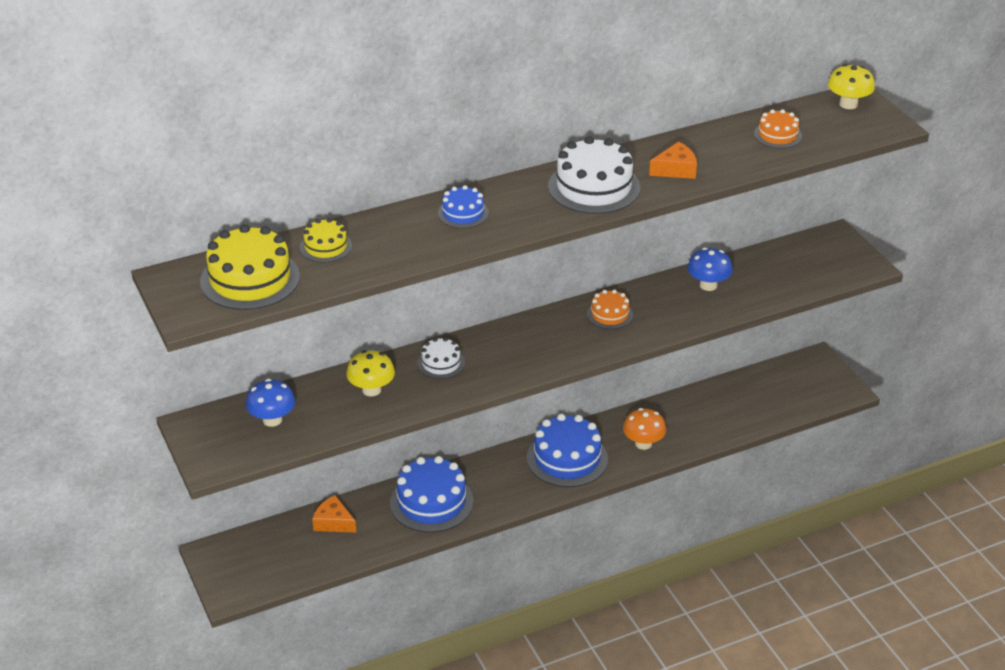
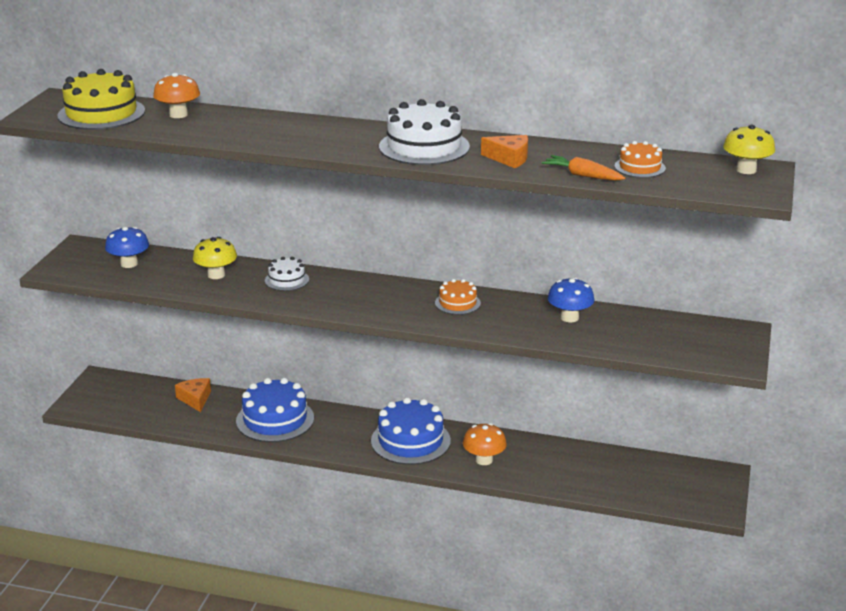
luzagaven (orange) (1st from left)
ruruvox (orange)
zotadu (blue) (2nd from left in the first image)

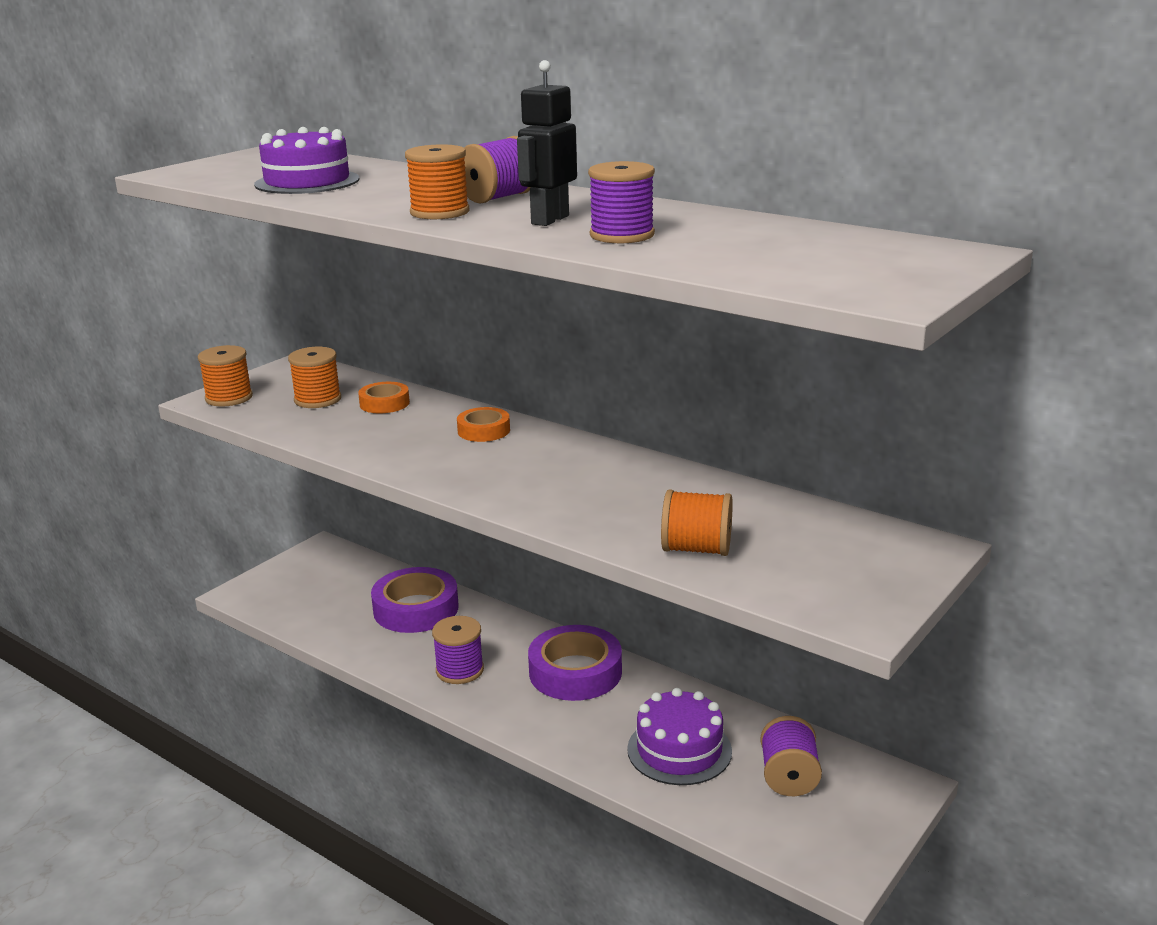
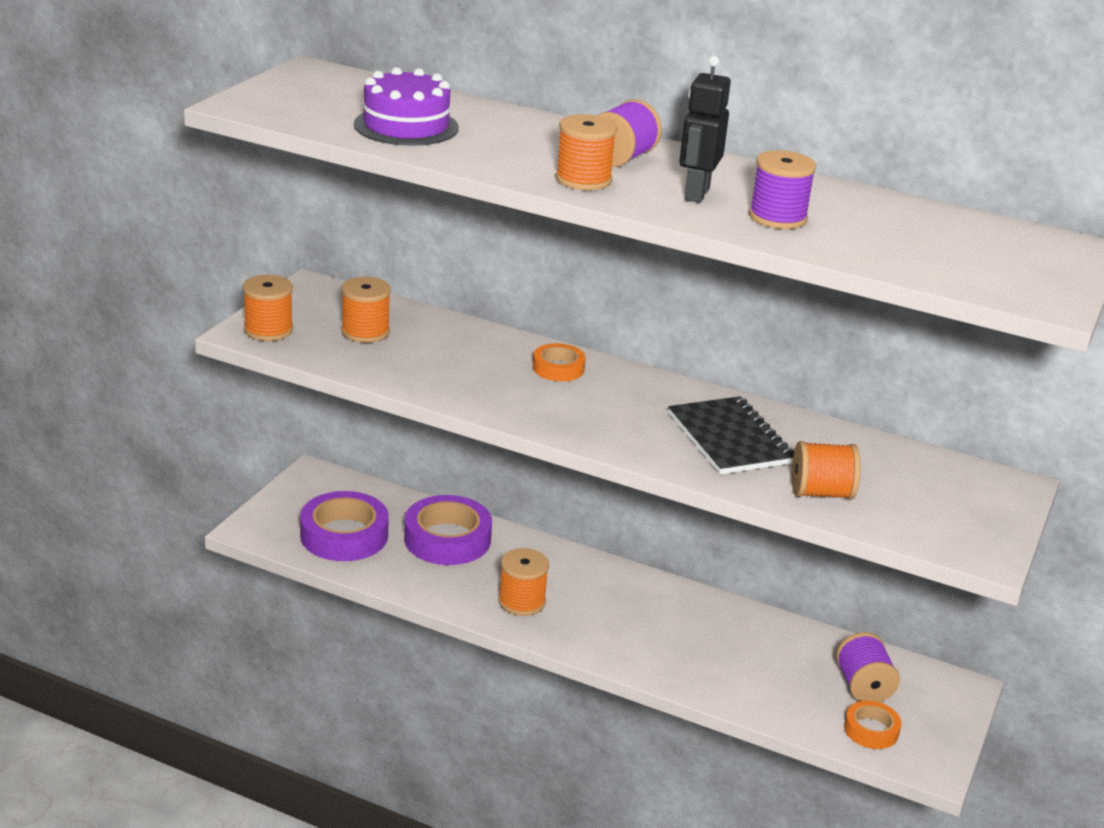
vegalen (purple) (1st from left)
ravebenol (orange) (3rd from left)
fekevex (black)
vegalen (orange) (2nd from left)
zotadu (purple) (2nd from left in the first image)

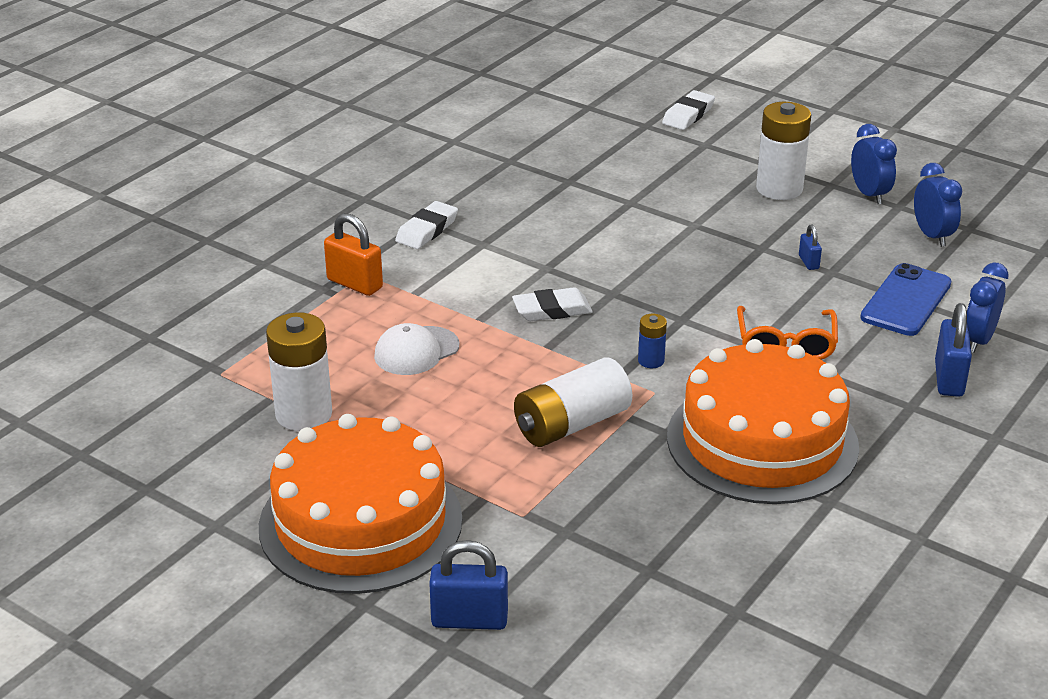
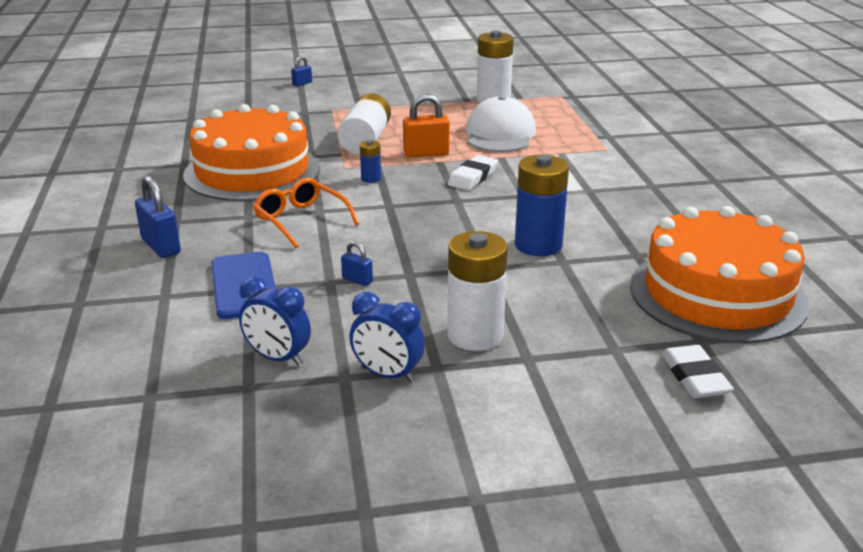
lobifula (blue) (2nd from left)
lobifula (orange)
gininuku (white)
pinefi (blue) (2nd from left)
zotadu (orange) (2nd from left)
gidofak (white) (1st from left in the first image)
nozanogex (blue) (3rd from left in the first image)

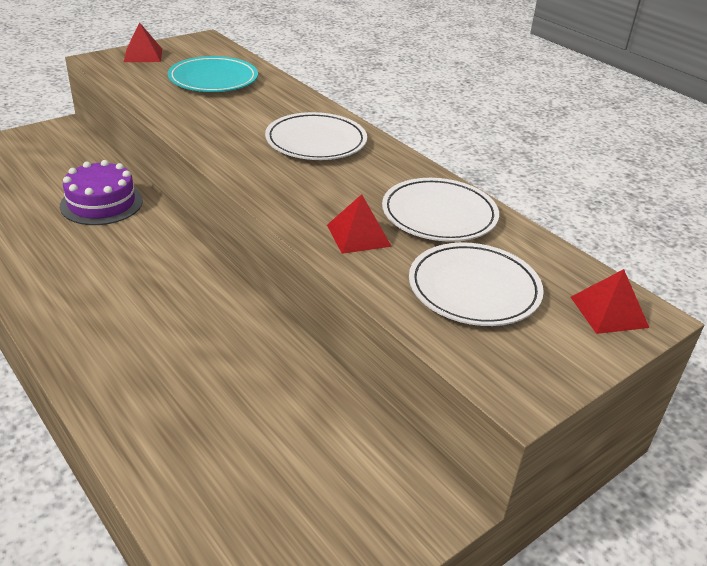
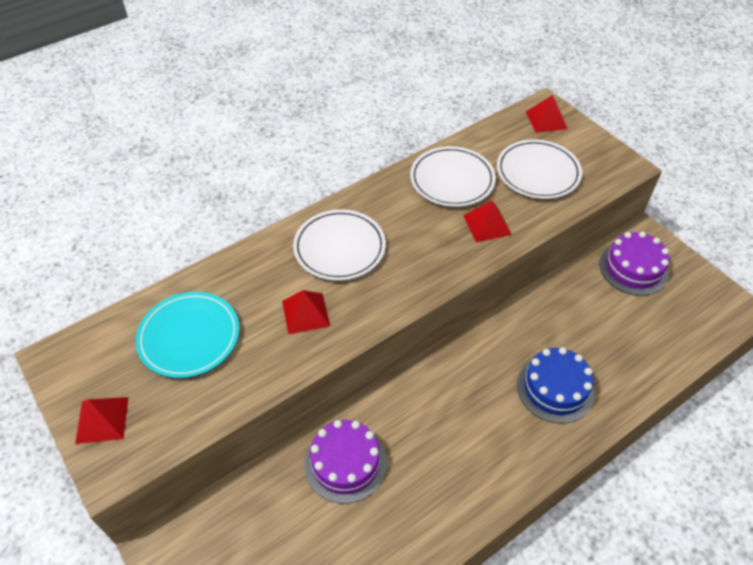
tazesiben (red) (2nd from left)
zotadu (blue)
zotadu (purple) (2nd from left)

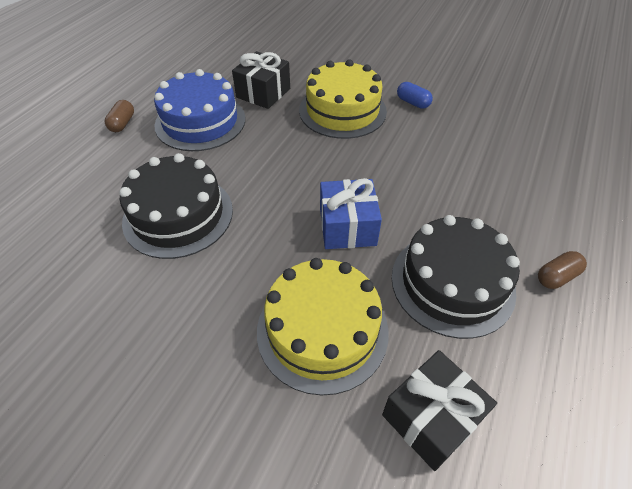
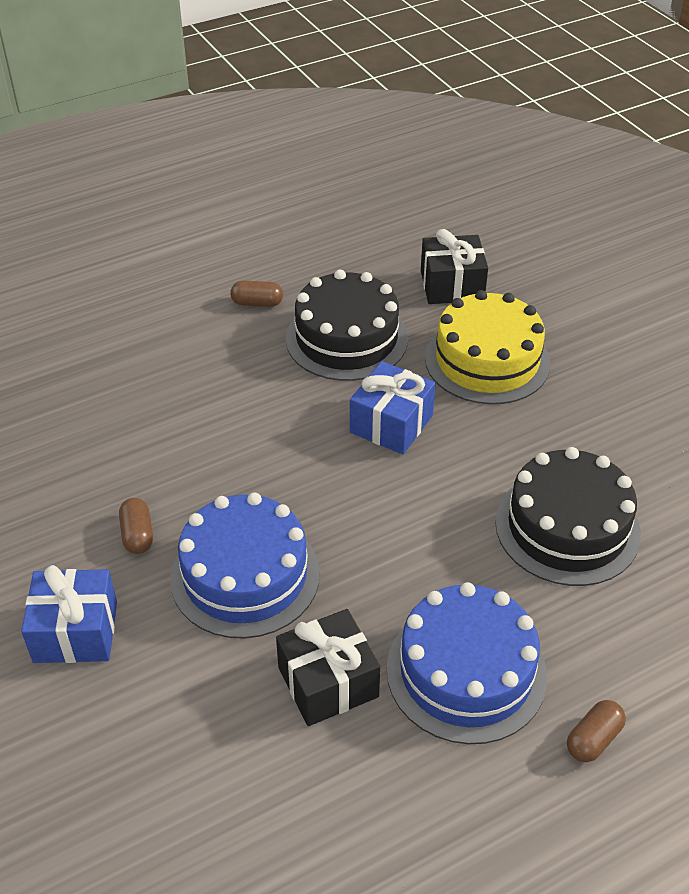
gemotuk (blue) (1st from left)
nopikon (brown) (1st from left)
zotadu (blue) (1st from left)

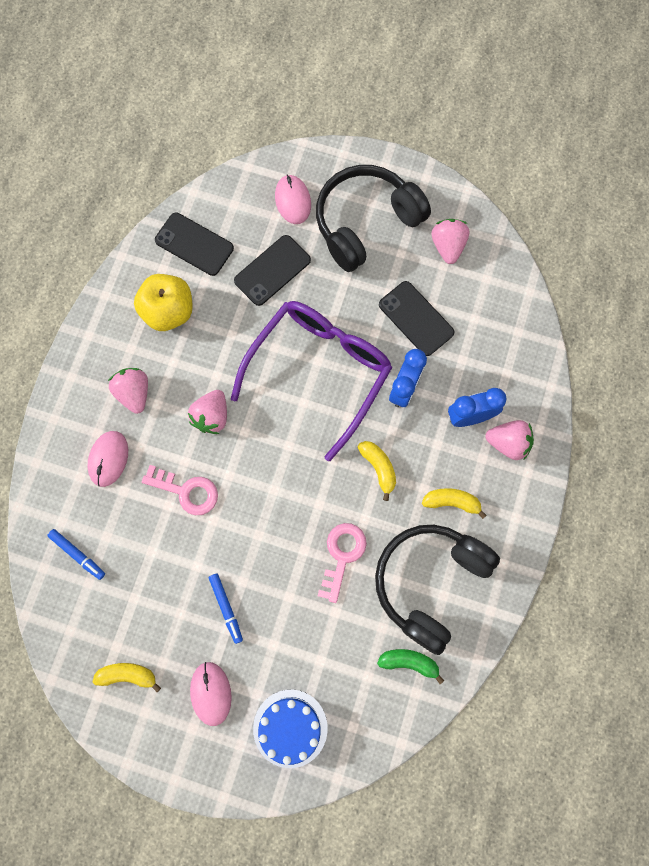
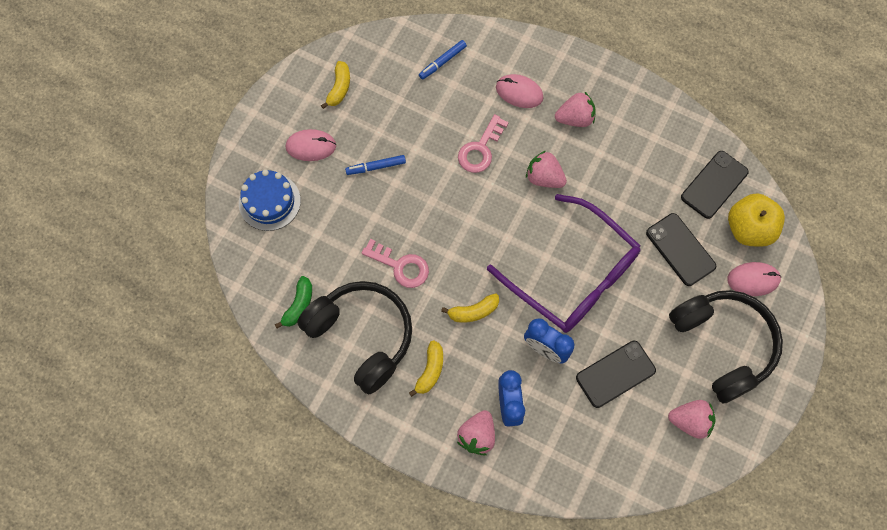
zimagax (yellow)

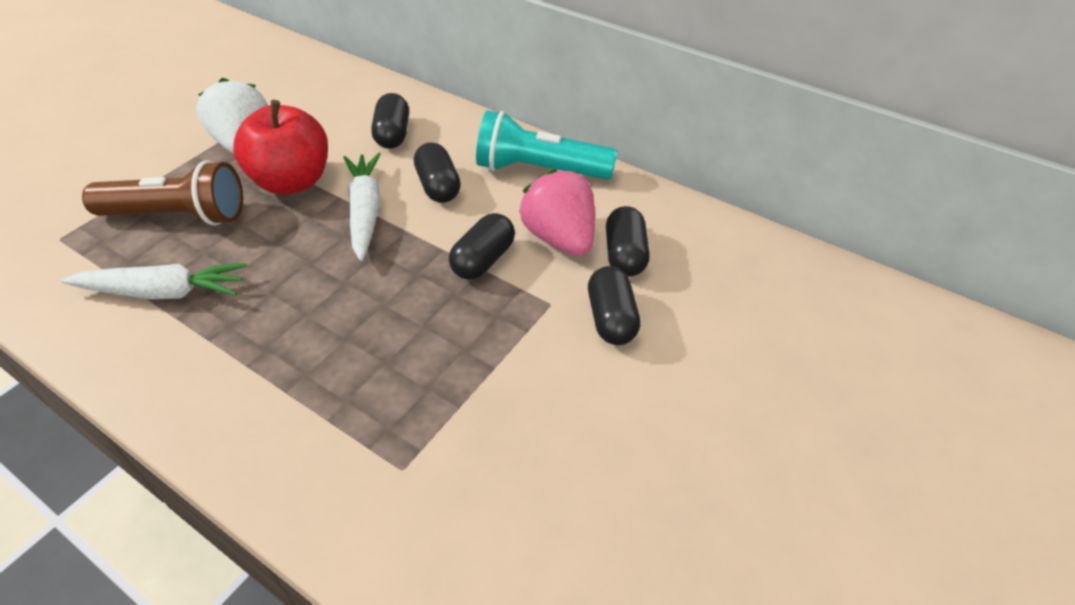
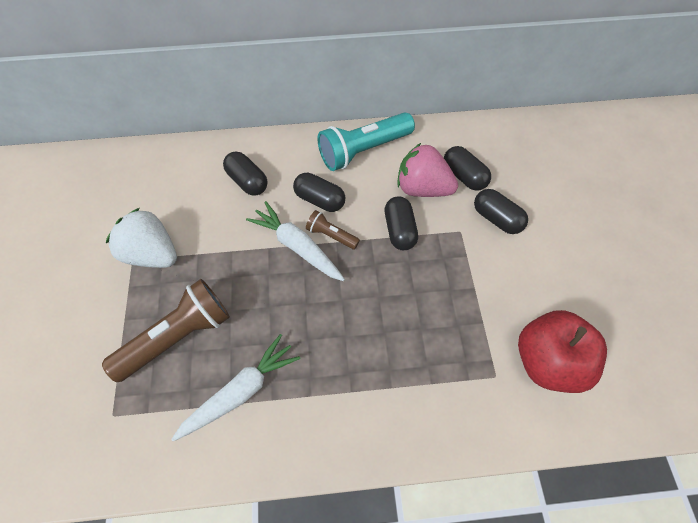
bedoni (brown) (2nd from left)
zimagax (red)

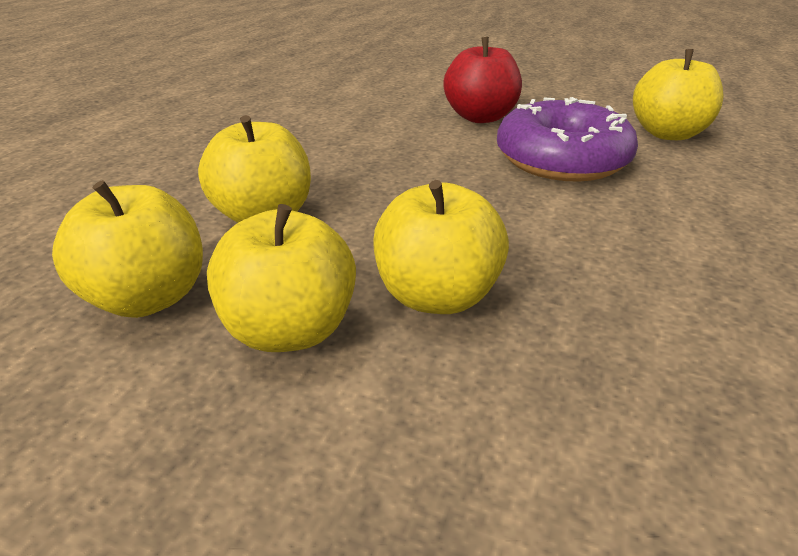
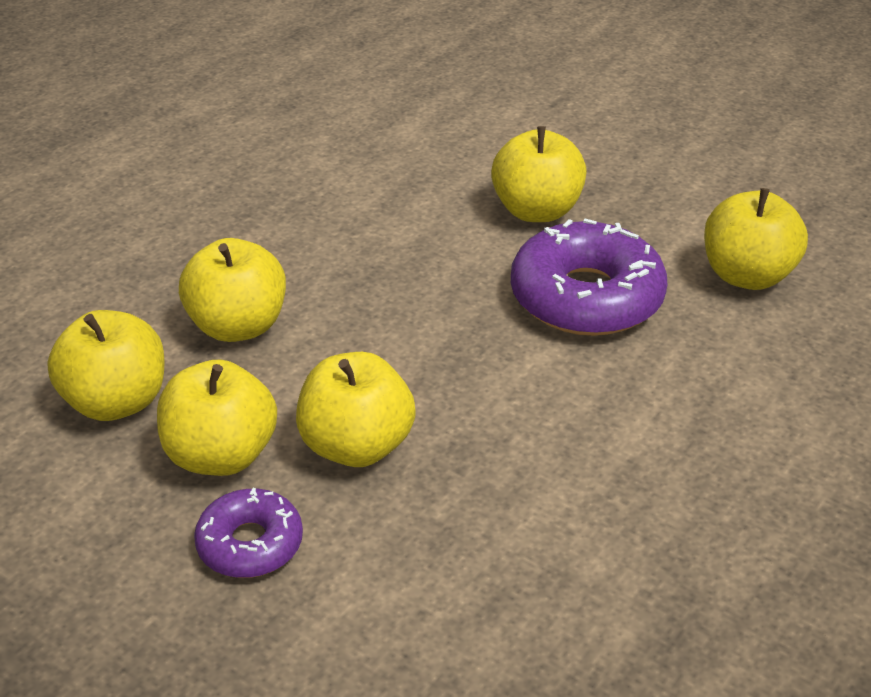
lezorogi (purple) (1st from left)
zimagax (yellow) (5th from left)

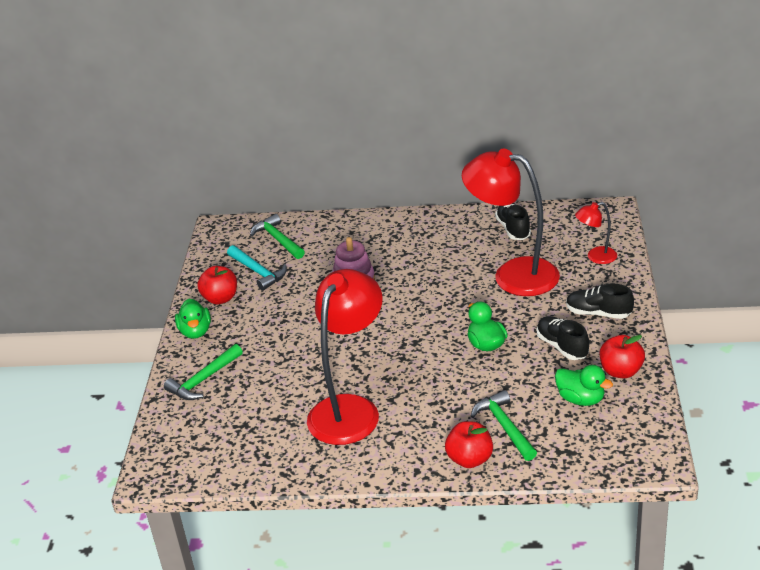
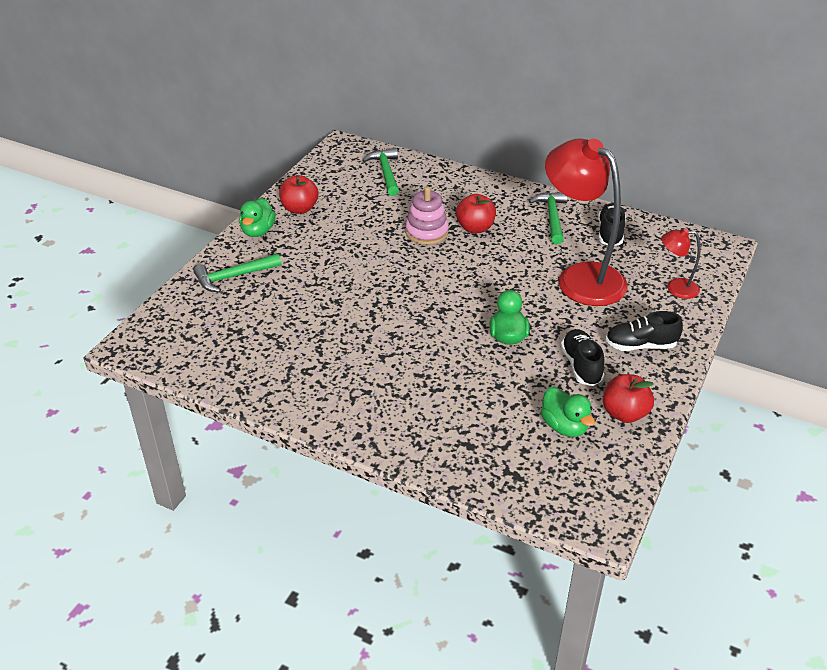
zimagax (red) (2nd from left)
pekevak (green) (3rd from left)
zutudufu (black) (3rd from left)
pekevak (turquoise)
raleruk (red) (1st from left in the first image)

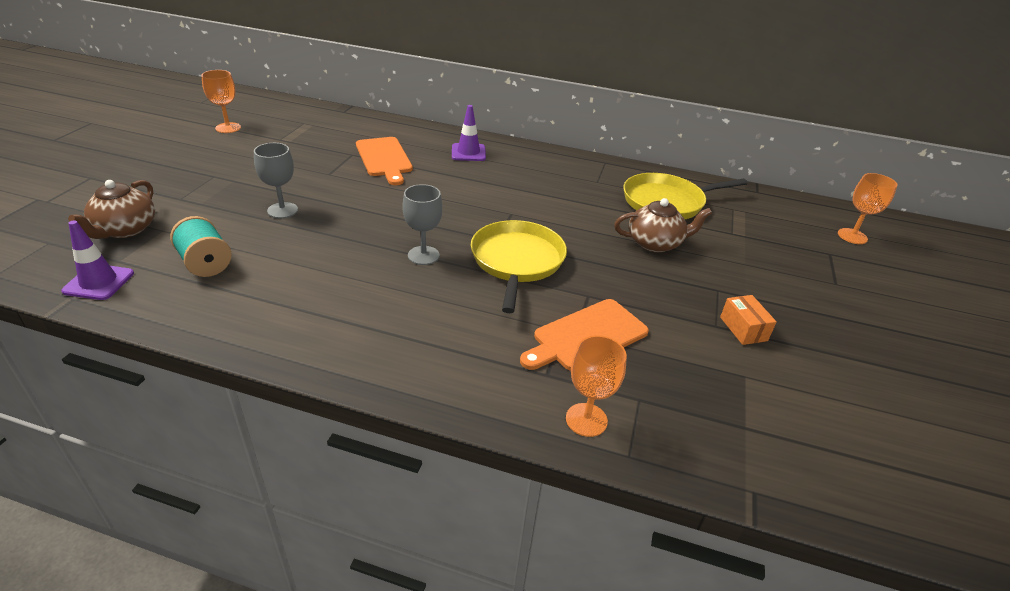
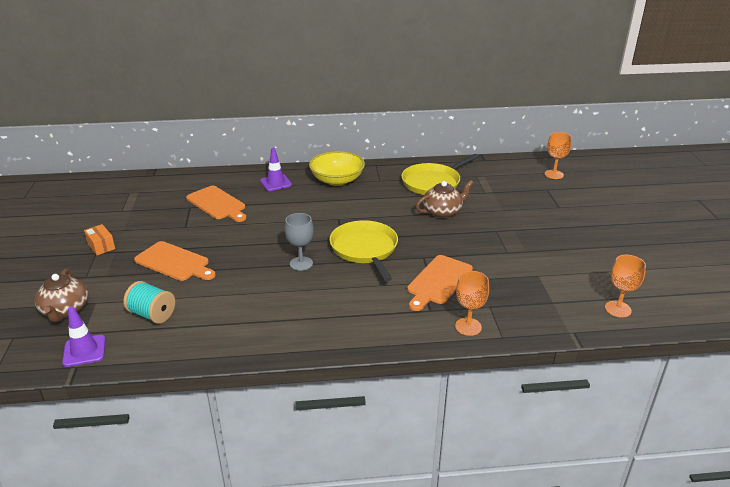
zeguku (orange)
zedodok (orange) (1st from left)
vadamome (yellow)
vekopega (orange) (3rd from left)

